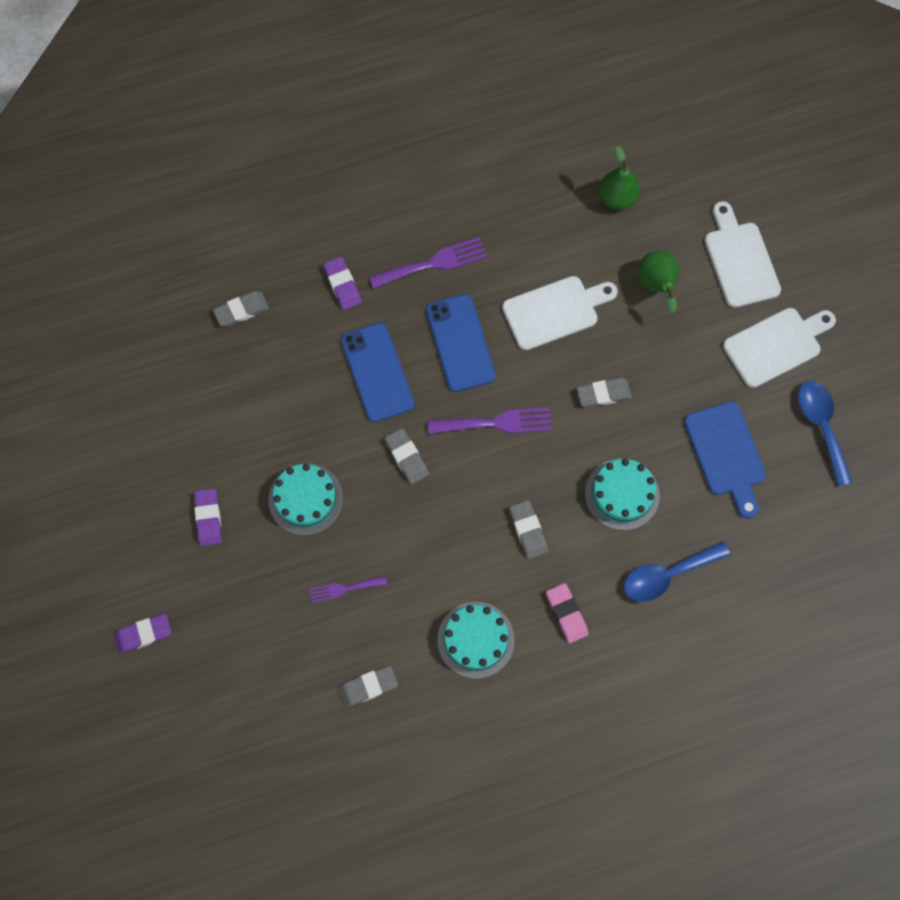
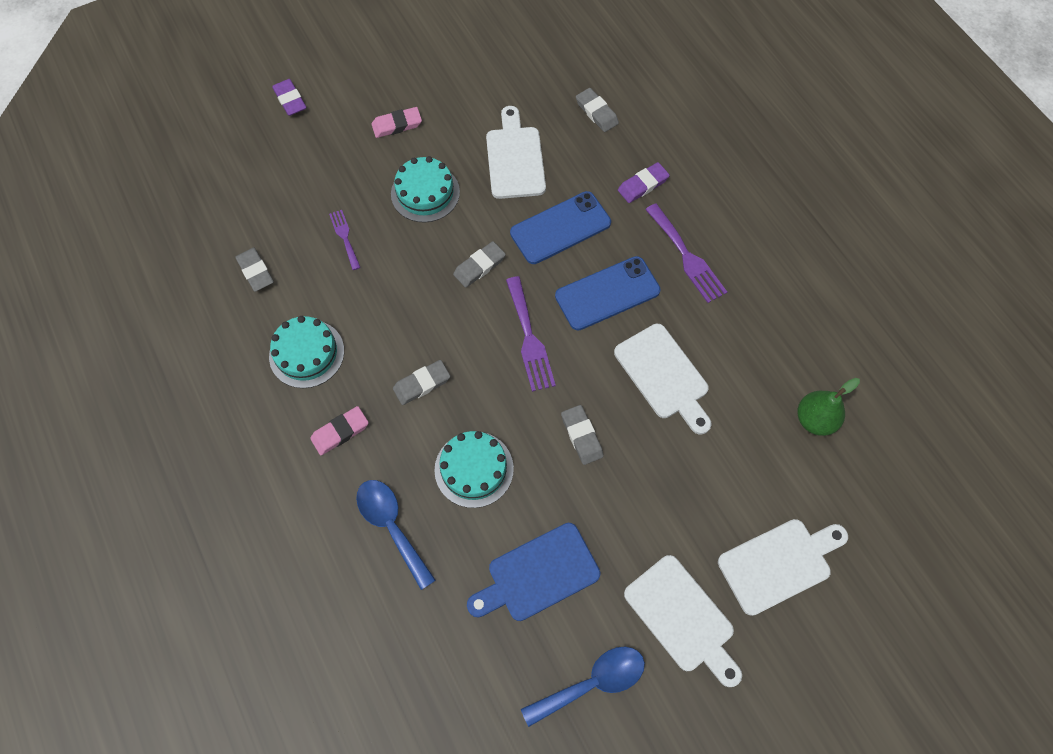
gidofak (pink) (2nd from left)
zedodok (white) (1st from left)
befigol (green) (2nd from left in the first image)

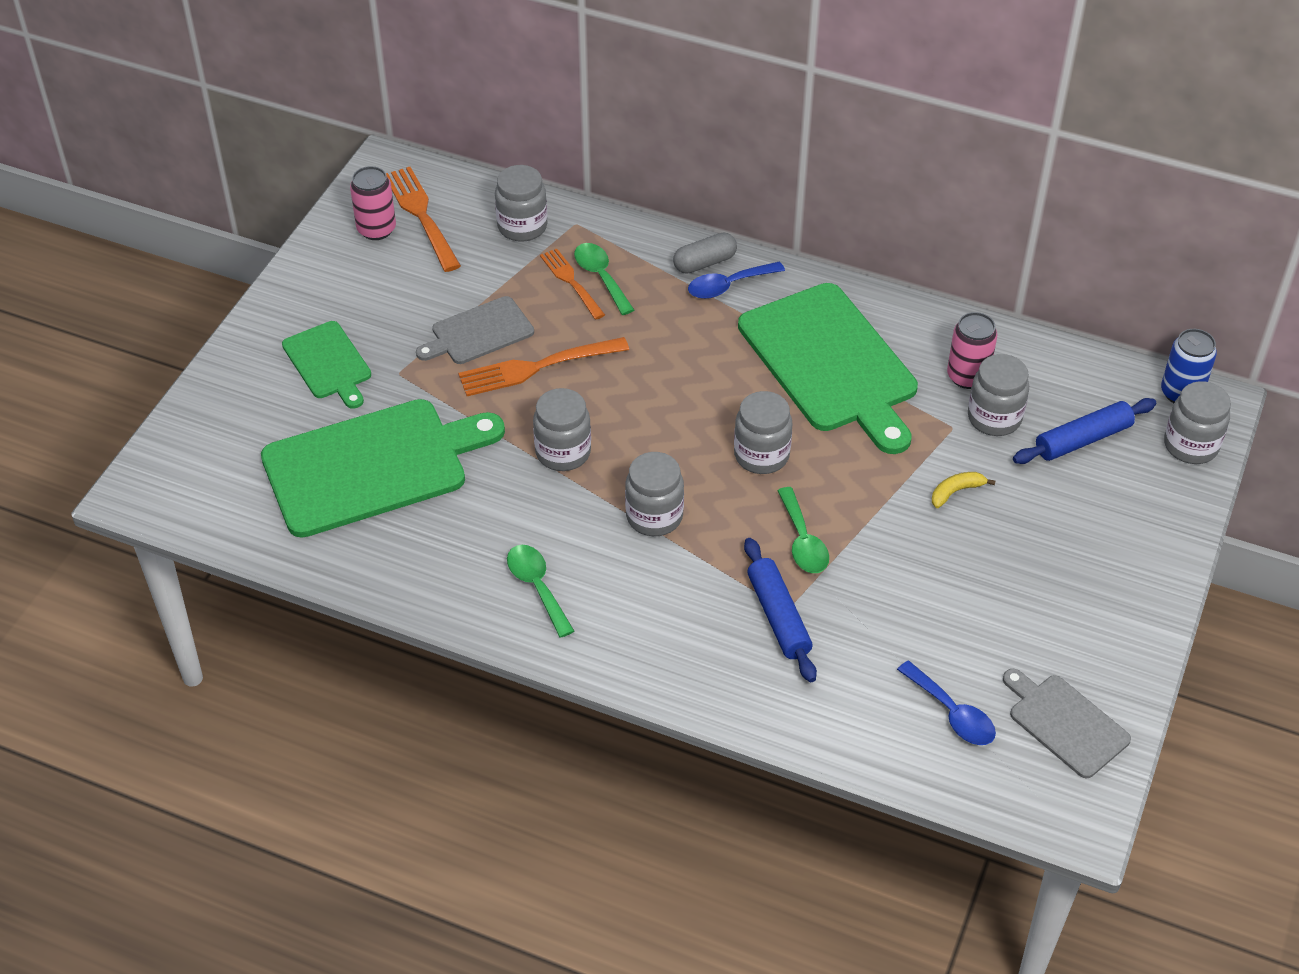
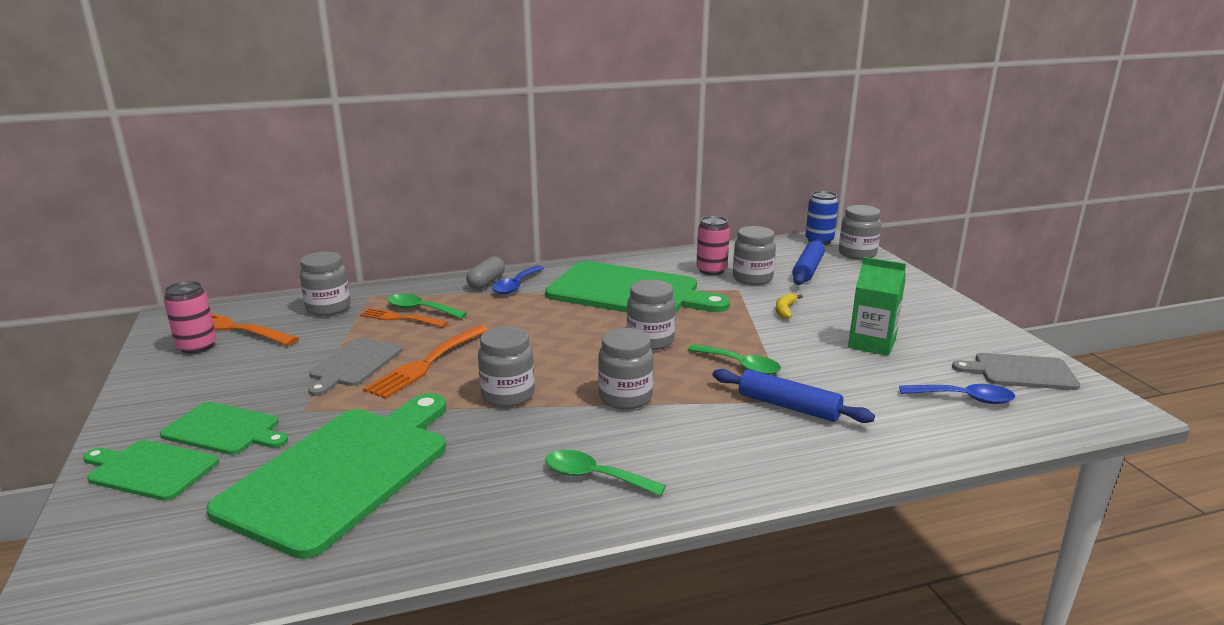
zedodok (green) (1st from left)
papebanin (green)

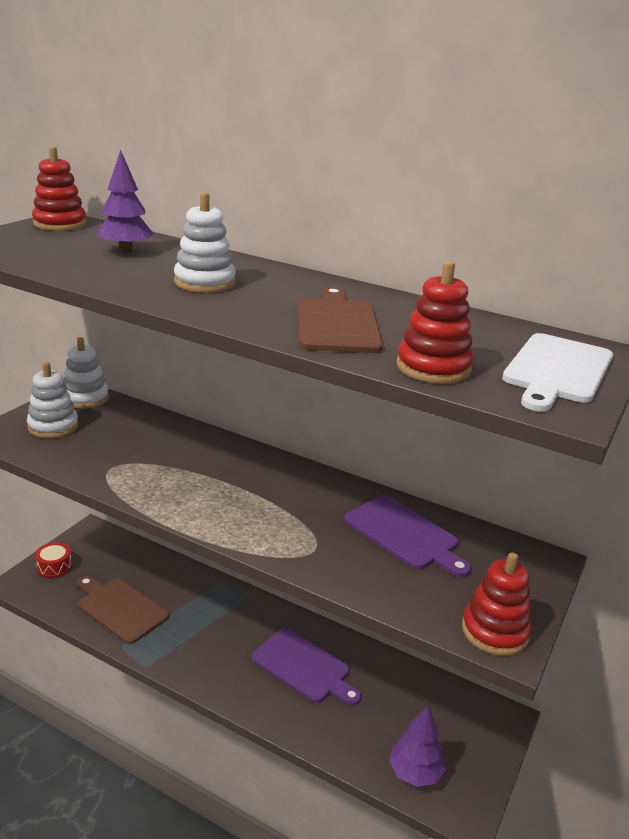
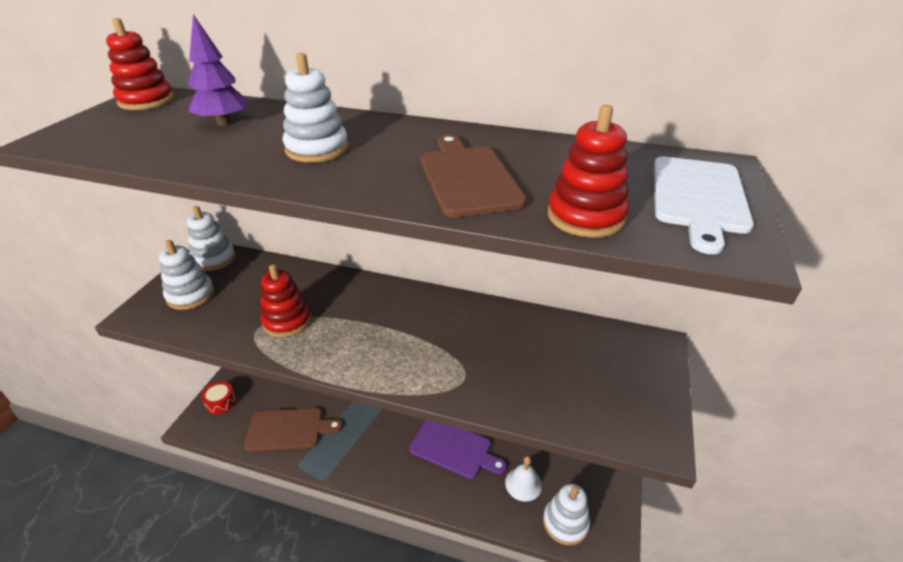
zedodok (brown) (1st from left)
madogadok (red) (2nd from left)
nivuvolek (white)
madogadok (white) (4th from left)
zedodok (purple) (2nd from left in the first image)

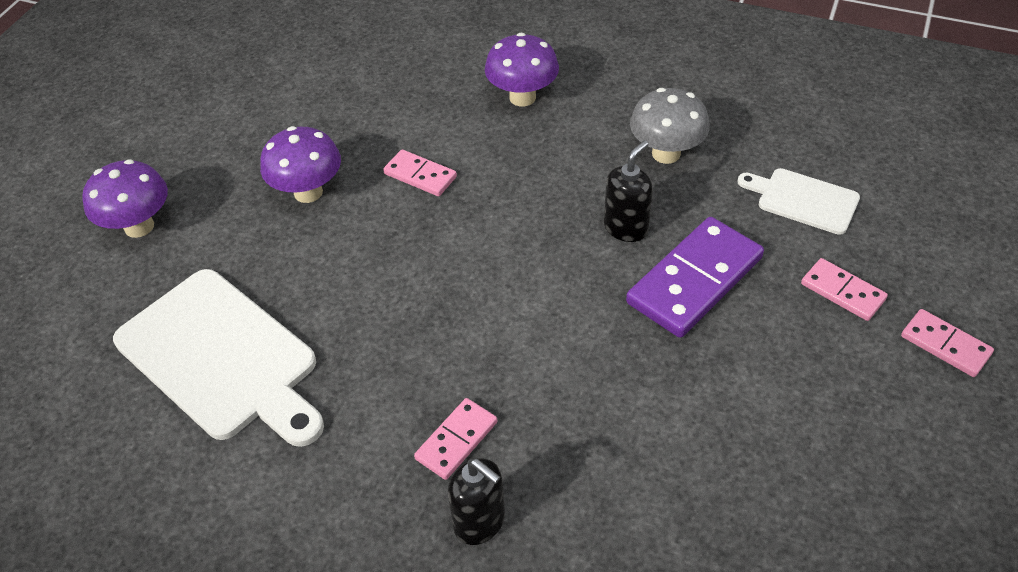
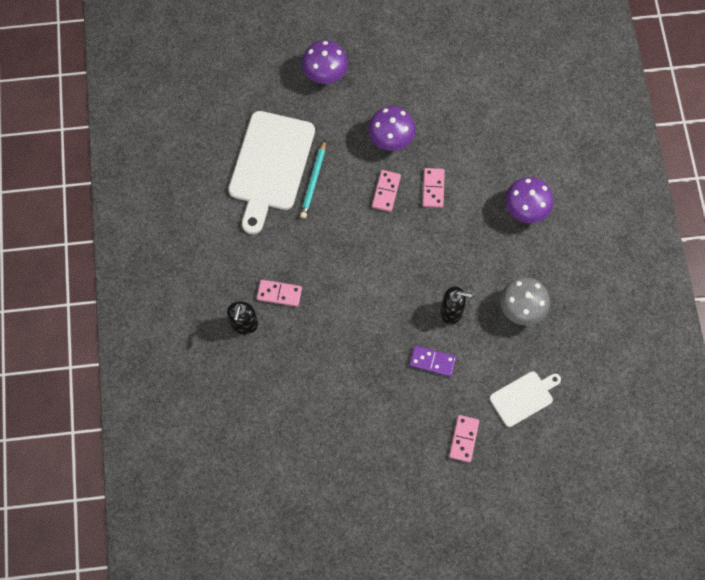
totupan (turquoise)
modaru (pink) (2nd from left)
modaru (purple)
zedodok (white) (2nd from left)

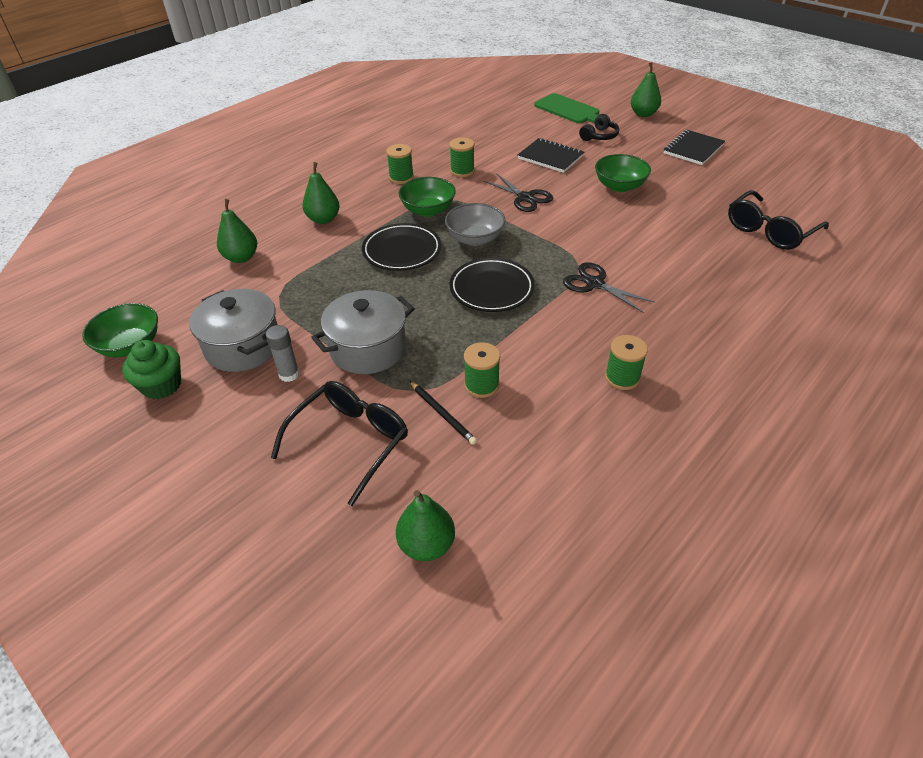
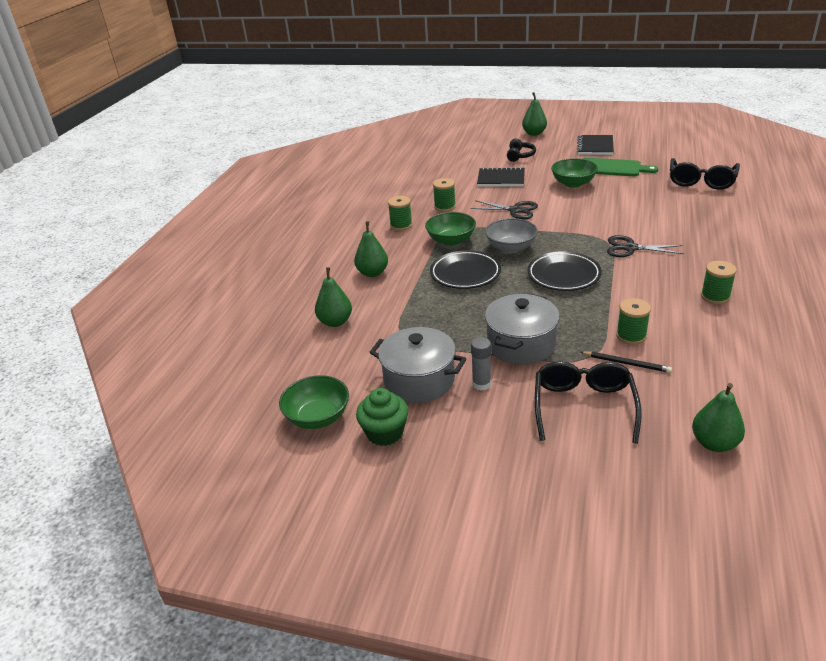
zedodok (green)

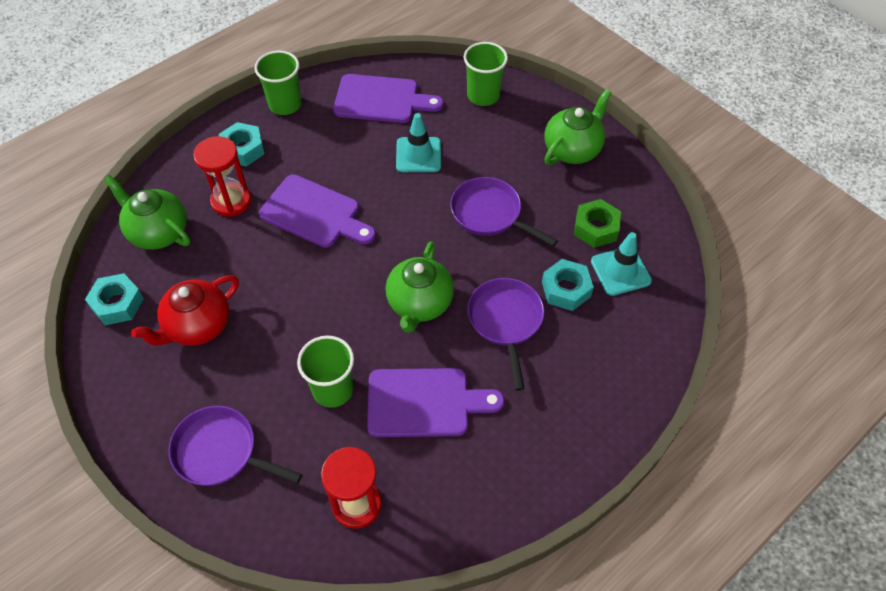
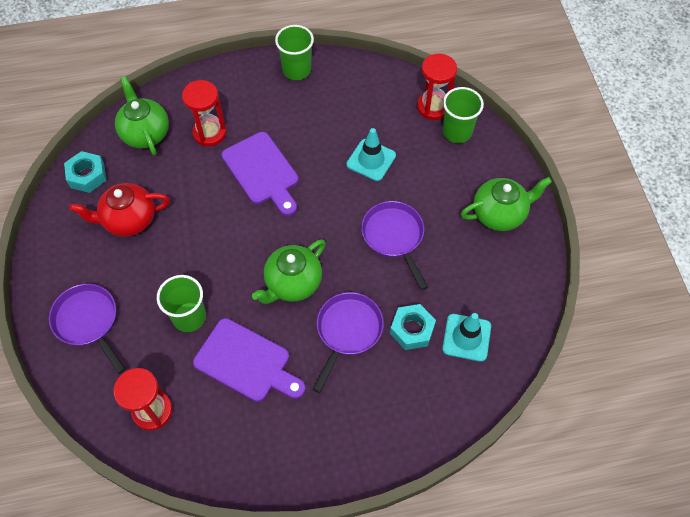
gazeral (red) (3rd from left)
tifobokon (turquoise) (2nd from left in the first image)
zedodok (purple) (2nd from left in the first image)
tifobokon (green)

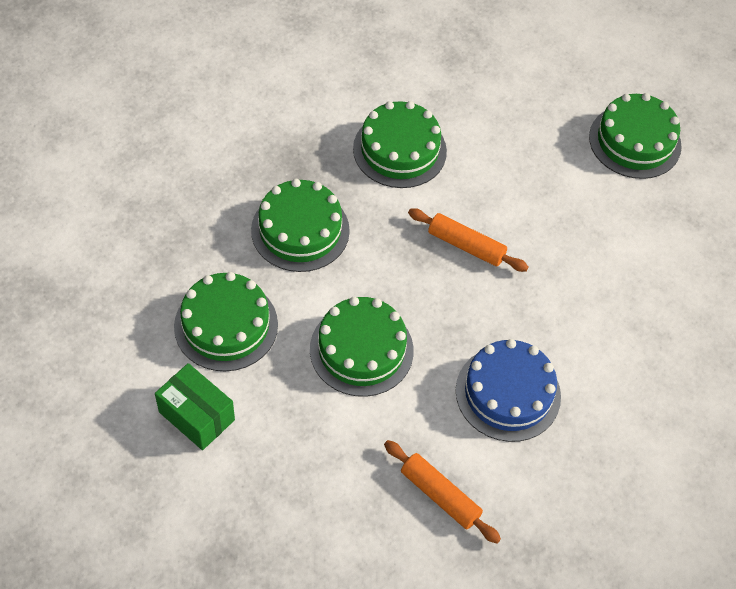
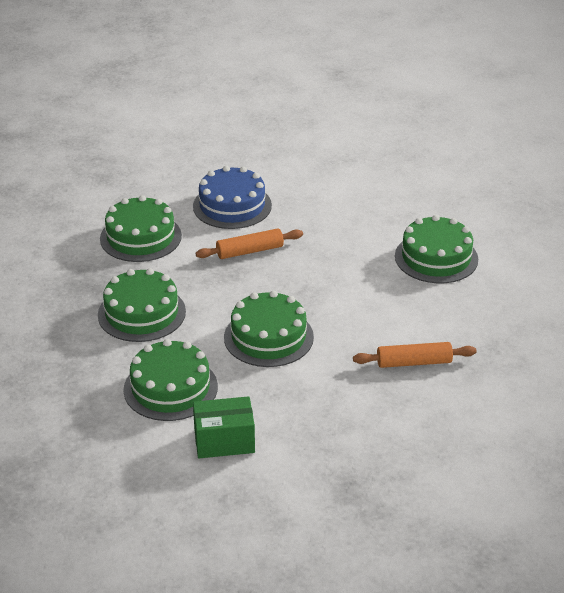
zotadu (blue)
zotadu (green) (5th from left)

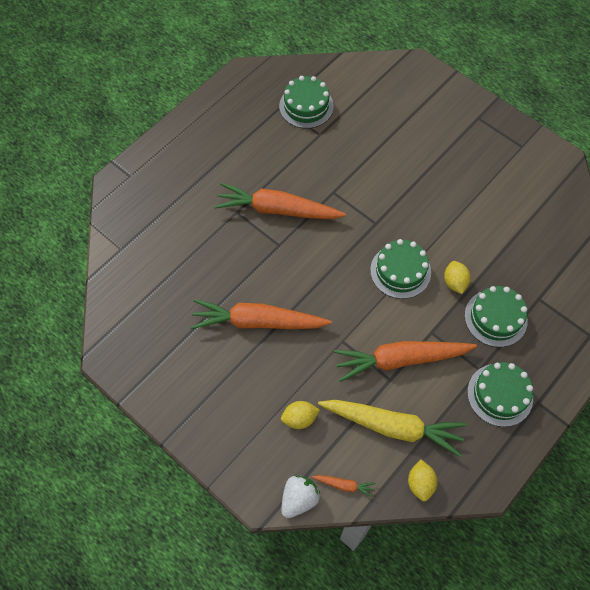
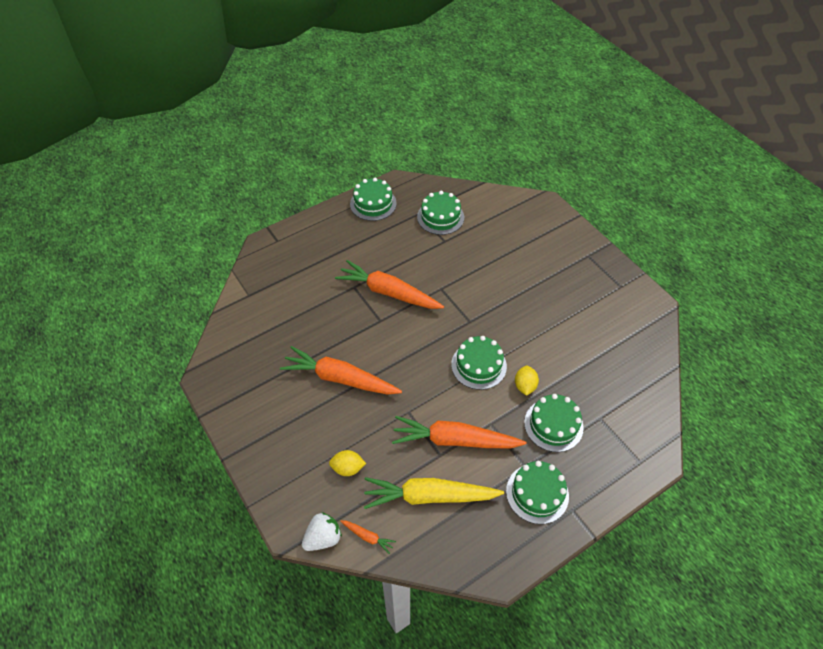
zotadu (green) (1st from left)
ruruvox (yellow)
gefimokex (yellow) (2nd from left in the first image)

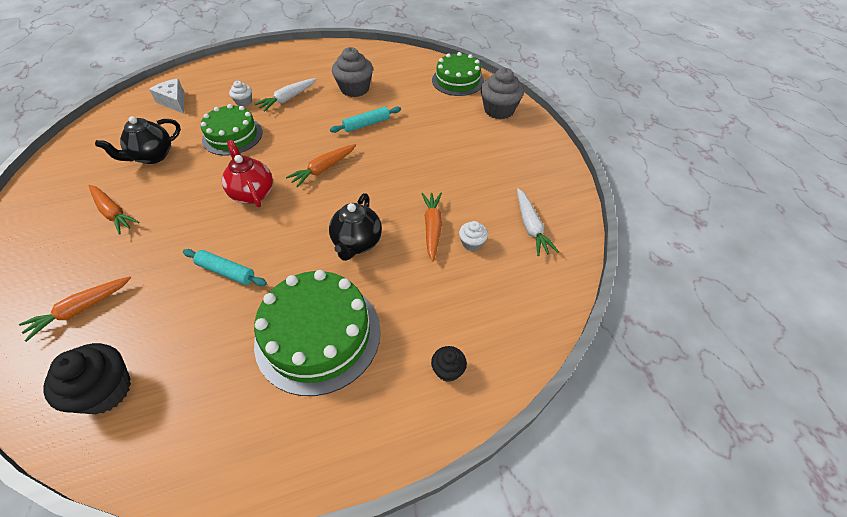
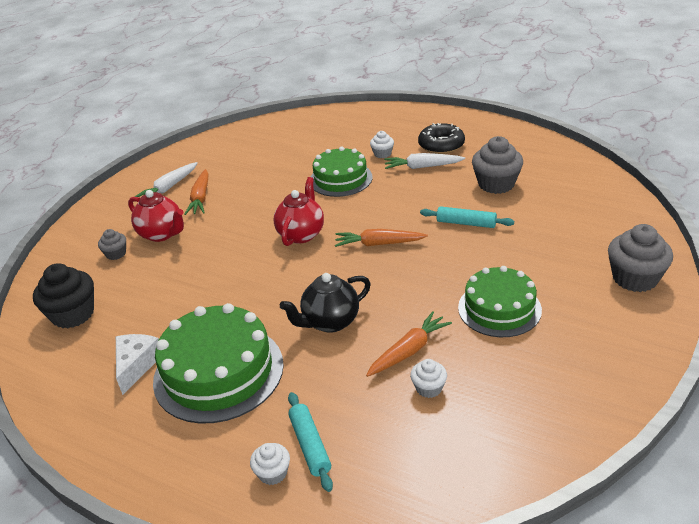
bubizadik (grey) (1st from left)
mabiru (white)
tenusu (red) (1st from left)
ruruvox (white) (1st from left)
bubizadik (white) (1st from left)
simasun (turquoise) (1st from left)
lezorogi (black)
zotadu (green) (3rd from left)
tenusu (black) (1st from left in the first image)

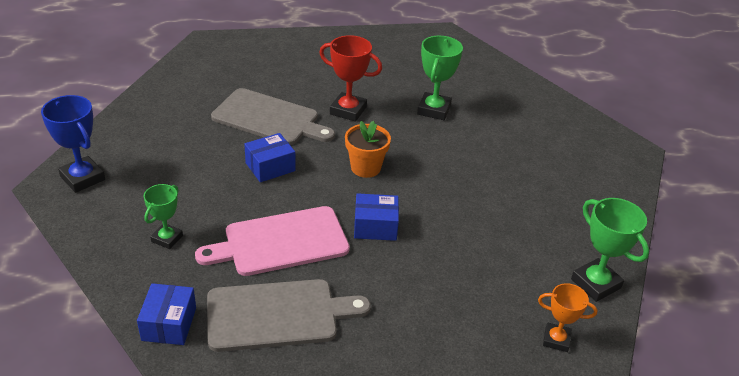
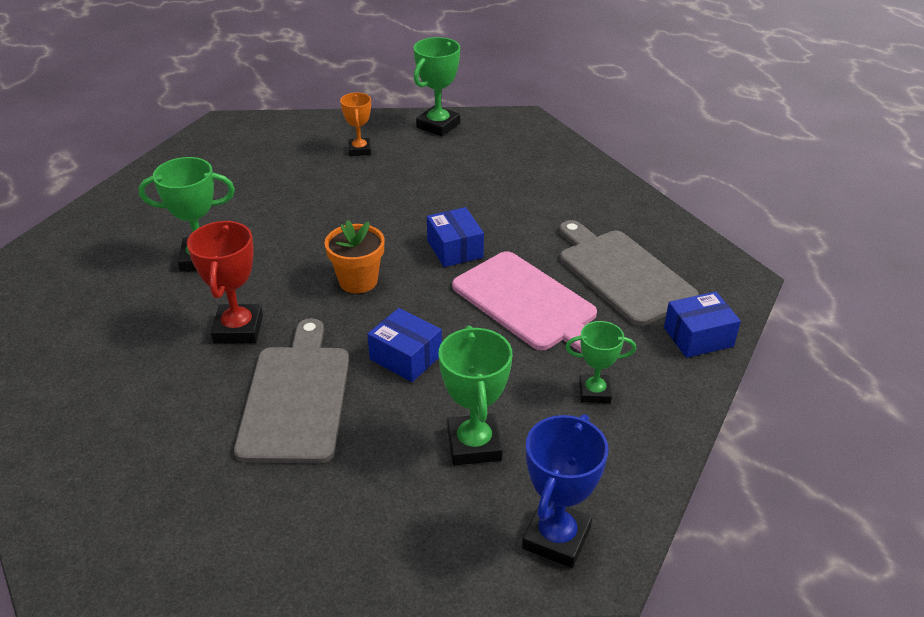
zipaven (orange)
zipaven (green) (3rd from left)

